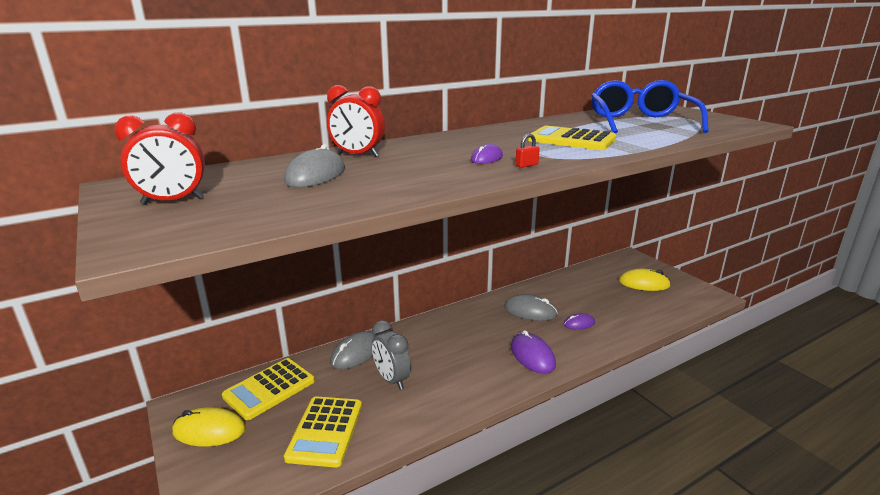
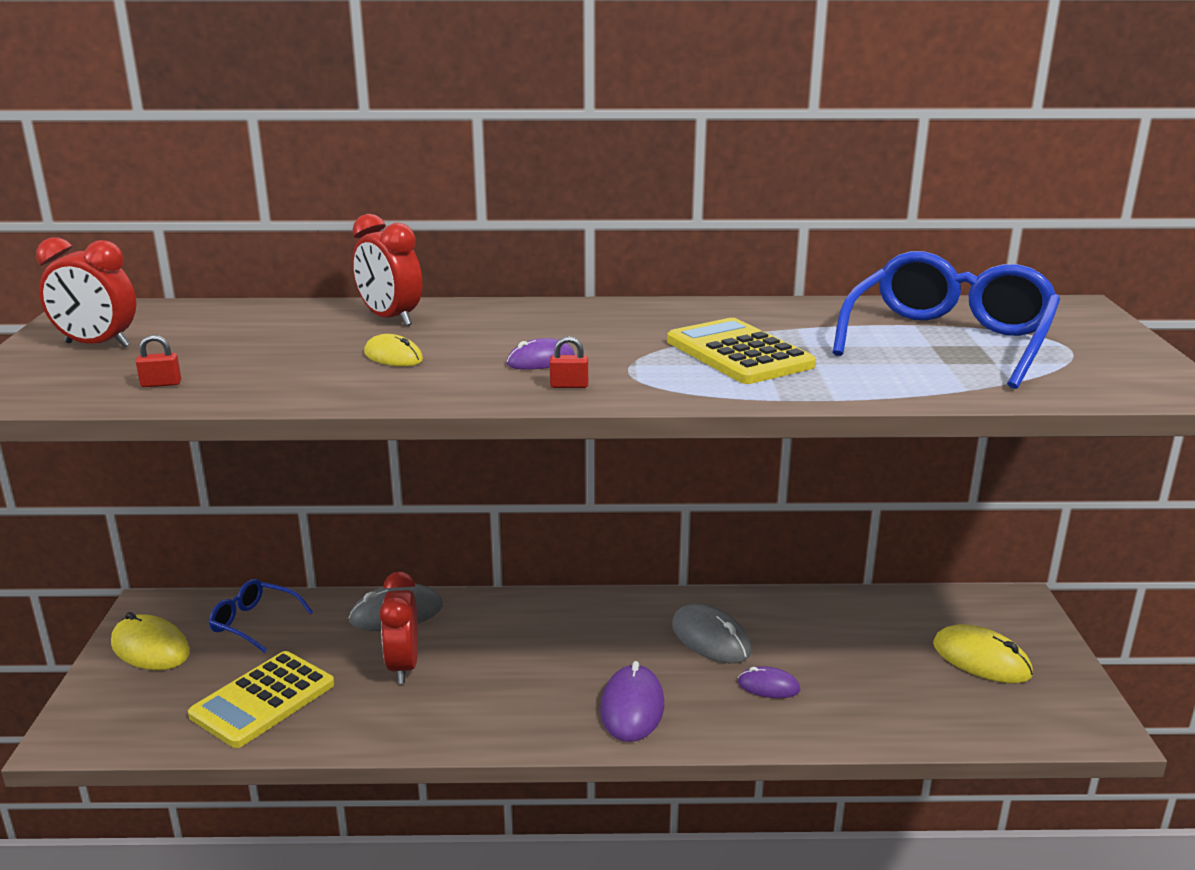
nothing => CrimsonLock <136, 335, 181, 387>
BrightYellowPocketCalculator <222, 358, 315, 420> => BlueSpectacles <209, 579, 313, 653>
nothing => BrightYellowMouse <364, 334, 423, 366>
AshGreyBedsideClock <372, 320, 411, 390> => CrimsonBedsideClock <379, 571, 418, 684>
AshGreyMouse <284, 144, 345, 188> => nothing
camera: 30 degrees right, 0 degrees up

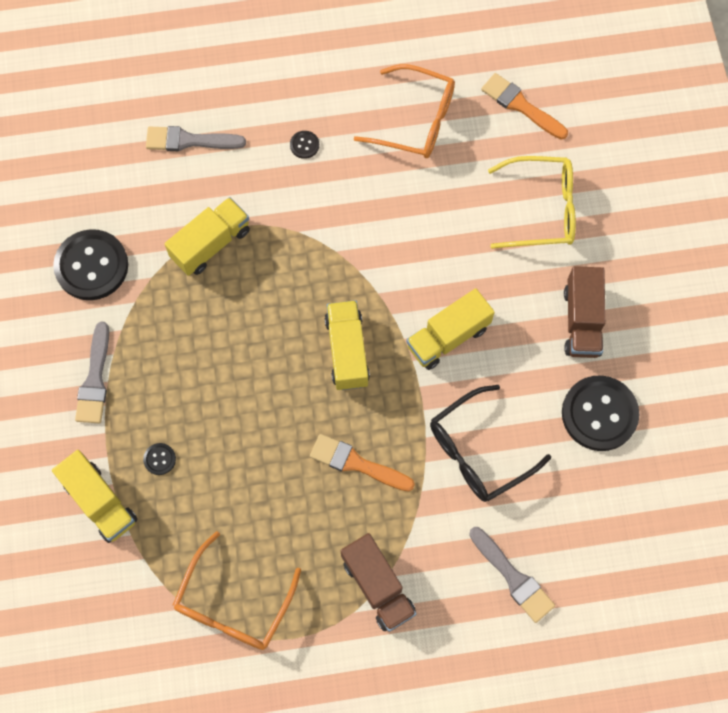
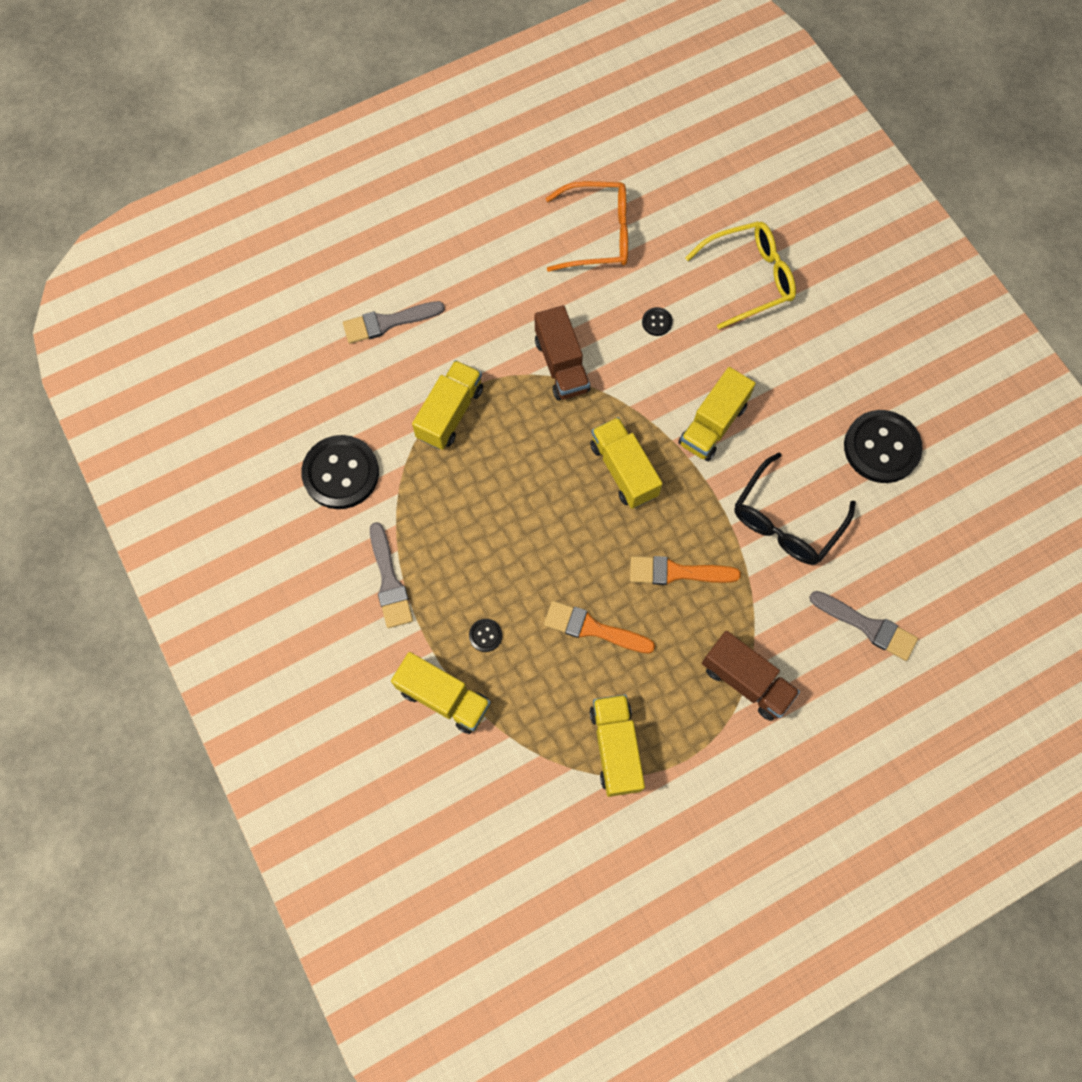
DarkBrownToyTruck <564, 266, 606, 358> => DarkBrownToyTruck <535, 305, 590, 401>, relocated
OrangePaintbrush <481, 73, 568, 139> => OrangePaintbrush <544, 601, 655, 654>, relocated
OrangeSpectacles <173, 531, 301, 650> => BrightYellowToyTruck <590, 694, 645, 797>
EbonySewingButton <290, 131, 319, 159> => EbonySewingButton <642, 307, 673, 336>, relocated
camera: 20 degrees left, 0 degrees up

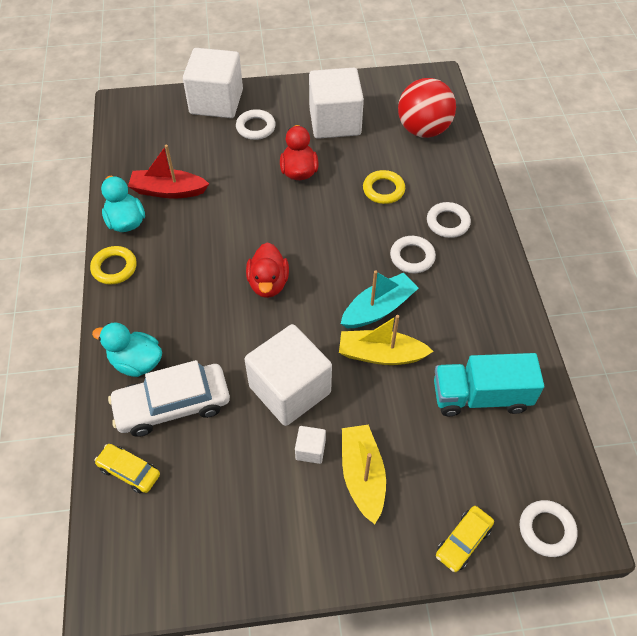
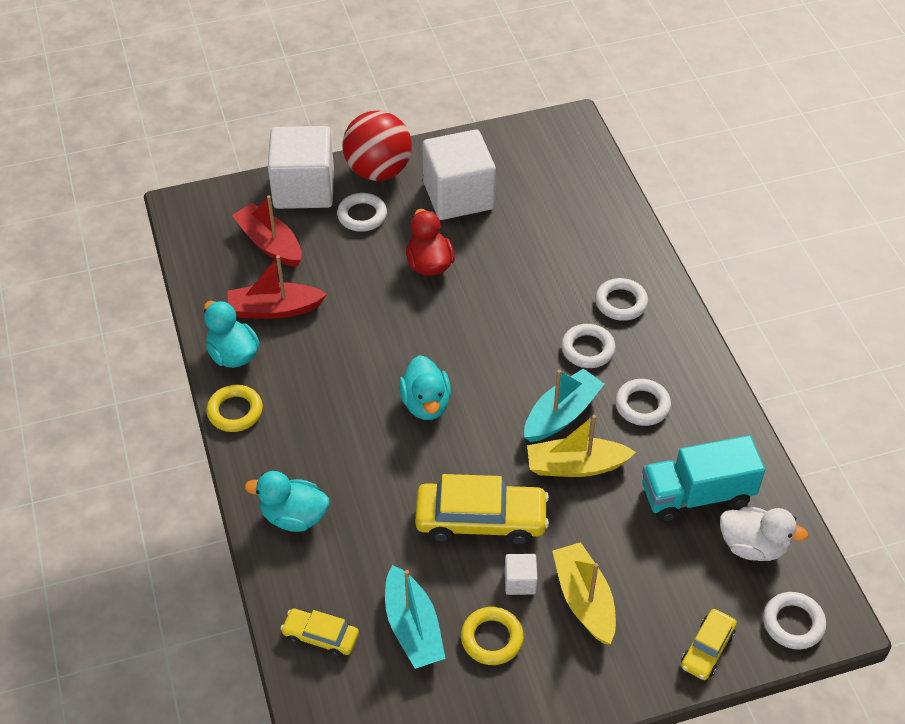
nothing => CrimsonSailboat <232, 195, 302, 267>
CrimsonPlayBall <398, 78, 456, 138> => CrimsonPlayBall <342, 111, 412, 181>, relocated
nothing => TealSailboat <385, 565, 446, 669>
CrimsonToyDuck <246, 242, 289, 298> => TealToyDuck <399, 355, 451, 420>
PureWhiteBlock <245, 324, 332, 426> => BrightYellowAutomobile <415, 474, 549, 545>
BrightYellowHoop <363, 170, 405, 204> => BrightYellowHoop <461, 607, 524, 665>, relocated
nothing => PureWhiteHoop <615, 379, 671, 426>
nothing => PureWhiteToyDuck <720, 507, 808, 561>
PureWhiteAutomobile <108, 360, 230, 437> => nothing
camera: 10 degrees left, 5 degrees down

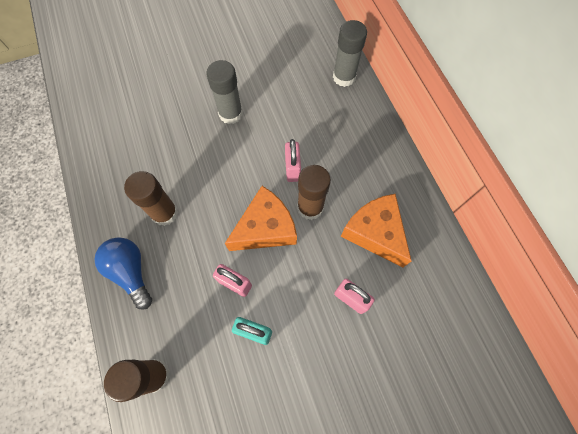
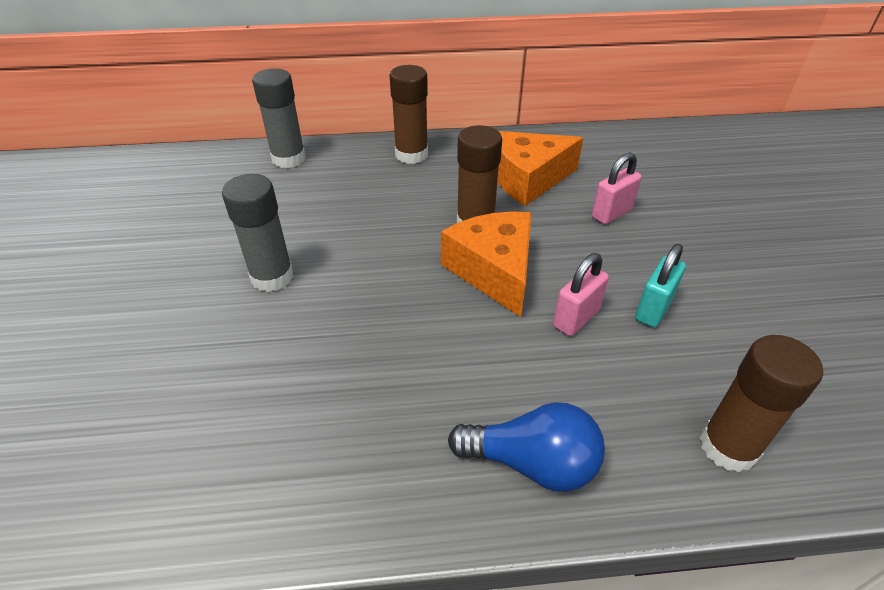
DarkBrownGlue <124, 171, 178, 226> => DarkBrownGlue <390, 65, 428, 164>, relocated
BlueLightbulb <94, 237, 152, 310> => BlueLightbulb <448, 402, 605, 492>, 150 degrees counterclockwise
PinkLock <285, 139, 301, 182> => nothing
camera: 75 degrees left, 25 degrees down

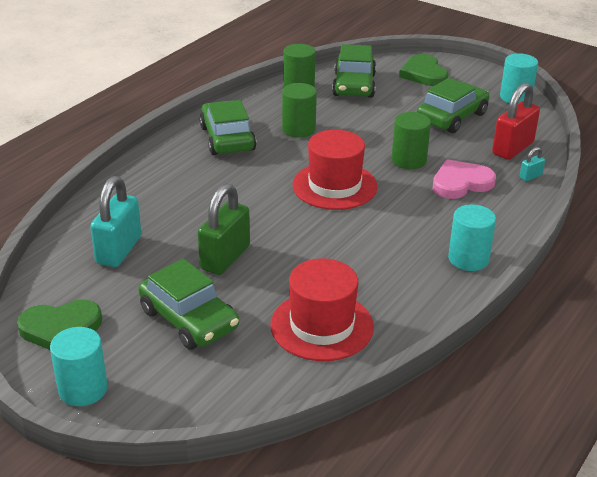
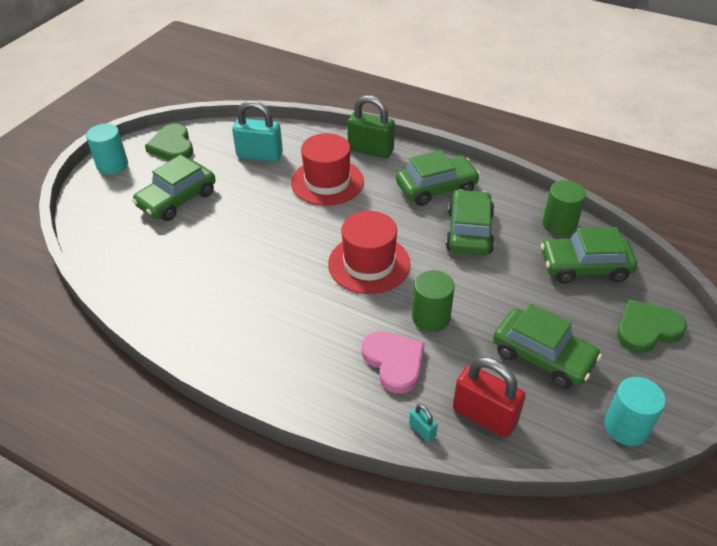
CrimsonTopHat <270, 258, 374, 361> => CrimsonTopHat <291, 133, 364, 206>, relocated
LeafGreenLock <198, 183, 250, 275> => LeafGreenLock <347, 95, 395, 159>, relocated
LeafGreenSolidCylinder <282, 83, 317, 137> => LeafGreenAutomobile <446, 189, 494, 255>
TealSolidCylinder <448, 205, 496, 271> => nothing
camera: 85 degrees right, 10 degrees up

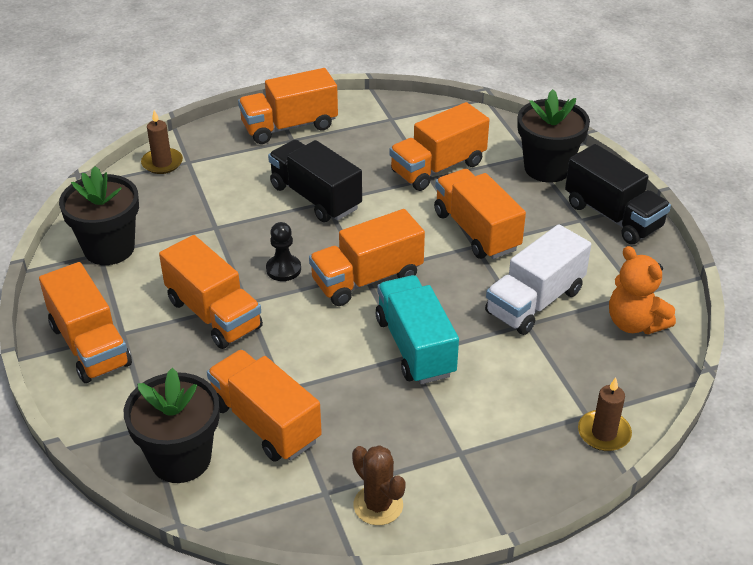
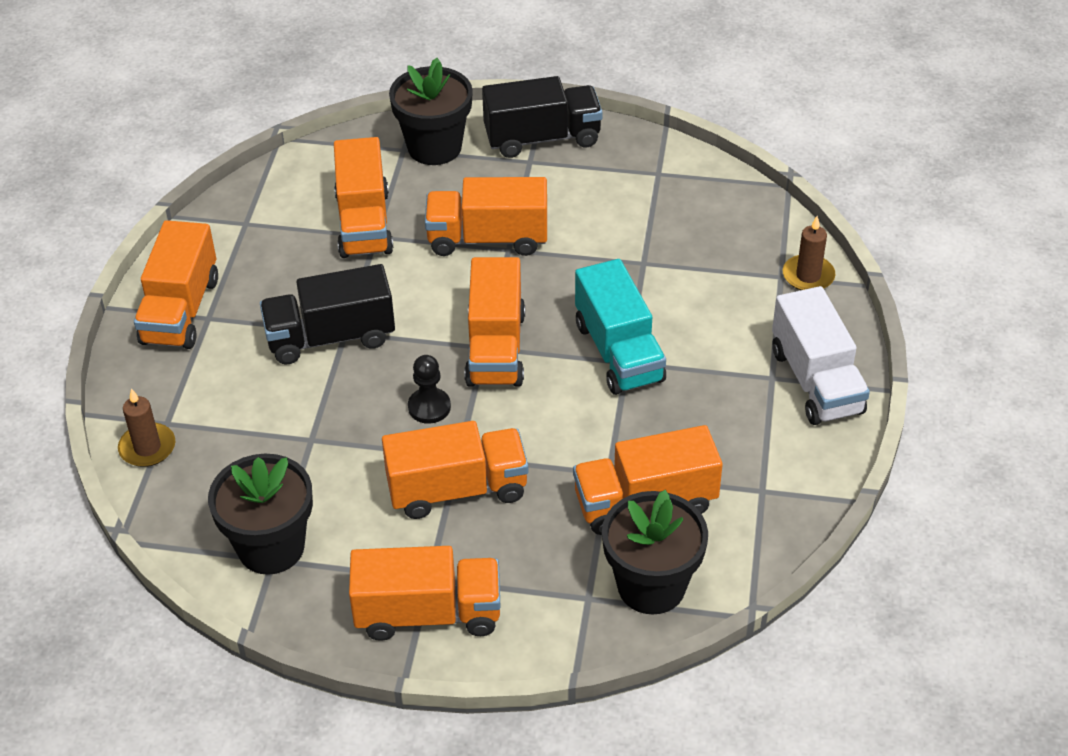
TealToyTruck <376, 275, 459, 384> => TealToyTruck <575, 259, 666, 395>, 120 degrees counterclockwise
PureWhiteToyTruck <485, 224, 591, 335> => PureWhiteToyTruck <772, 286, 870, 425>, relocated
DarkBrownCactus <352, 445, 406, 525> => nothing
OrangeTeddyBear <609, 246, 676, 334> => nothing
camera: 60 degrees left, 5 degrees up

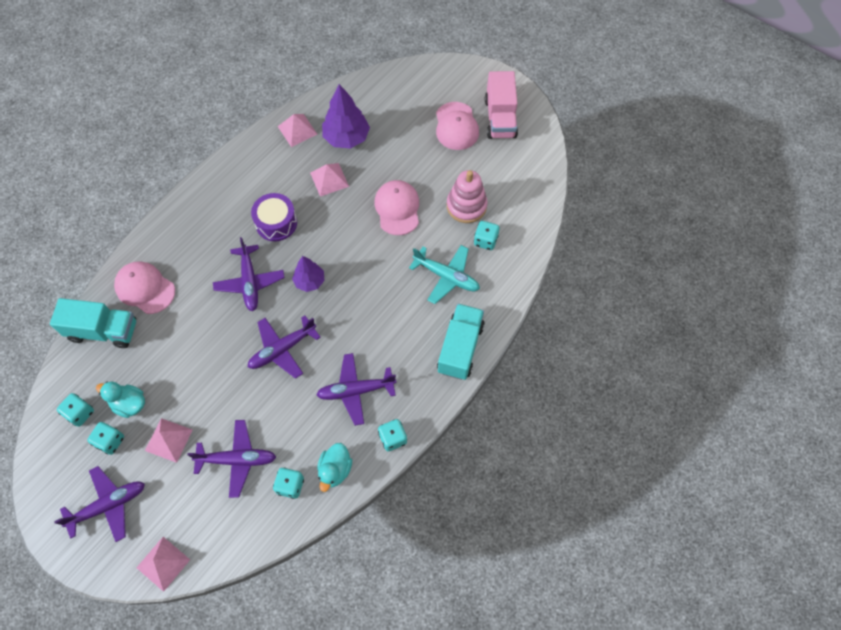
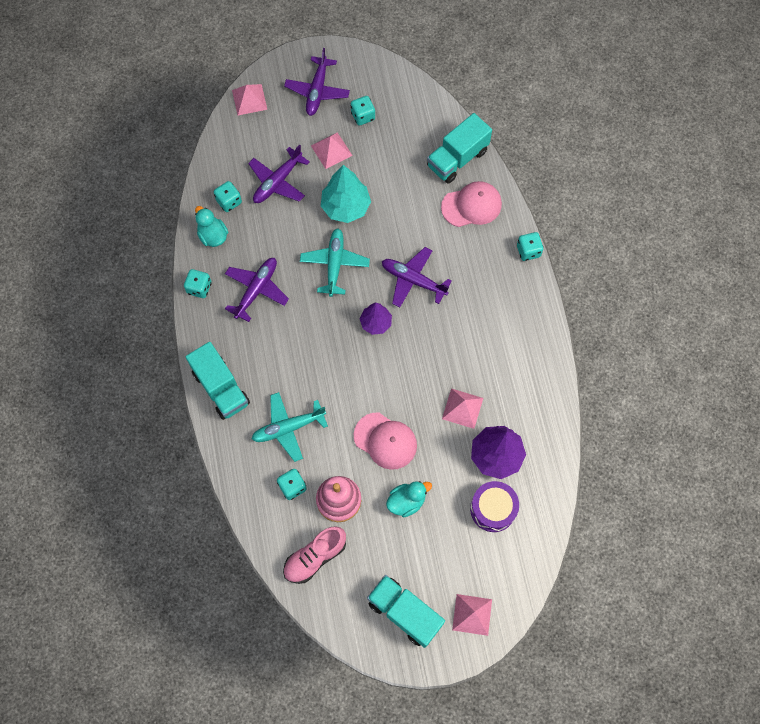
nothing => PinkShoe <283, 526, 346, 584>
VioletAeroplane <248, 316, 321, 379> => TealAeroplane <300, 229, 370, 297>
nothing => TealToyTree <321, 165, 371, 223>
PinkToyTruck <485, 71, 518, 139> => TealToyTruck <367, 575, 445, 648>
TealToyDuck <96, 382, 145, 418> => TealToyDuck <386, 481, 432, 517>, relocated
PinkPyramidShape <277, 114, 318, 147> => PinkPyramidShape <452, 594, 492, 636>, relocated
VioletToyDrum <251, 193, 297, 241> => VioletToyDrum <470, 481, 519, 532>, relocated
TealDice <57, 393, 94, 427> => TealDice <517, 232, 544, 261>, relocated
PinkBaseballCap <436, 102, 479, 150> => nothing
camera: 130 degrees right, 5 degrees up

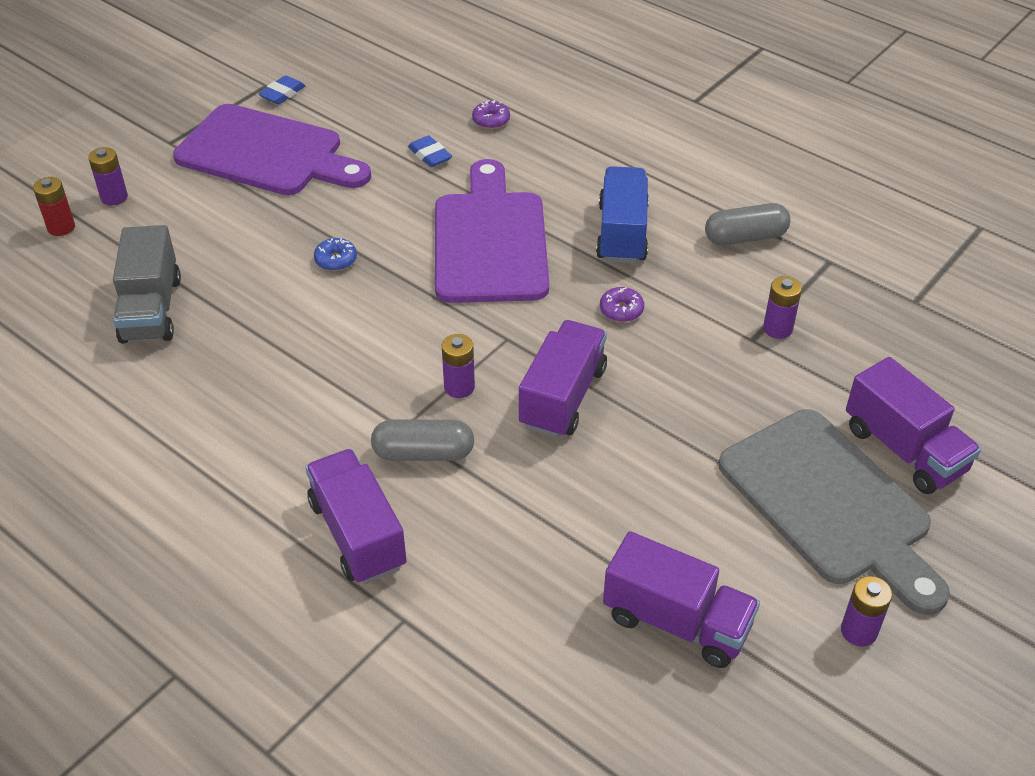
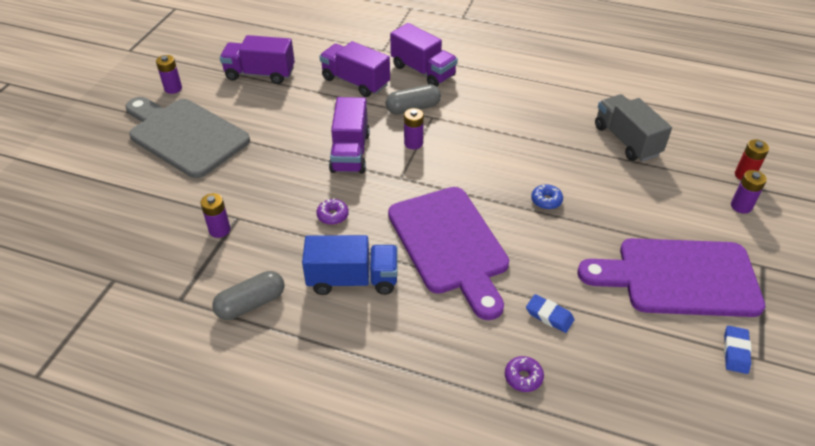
BlueToyTruck <596, 166, 649, 263> => BlueToyTruck <302, 235, 398, 295>, 75 degrees counterclockwise
VioletToyTruck <846, 357, 981, 494> => VioletToyTruck <319, 41, 390, 97>, relocated
camera: 160 degrees right, 0 degrees up

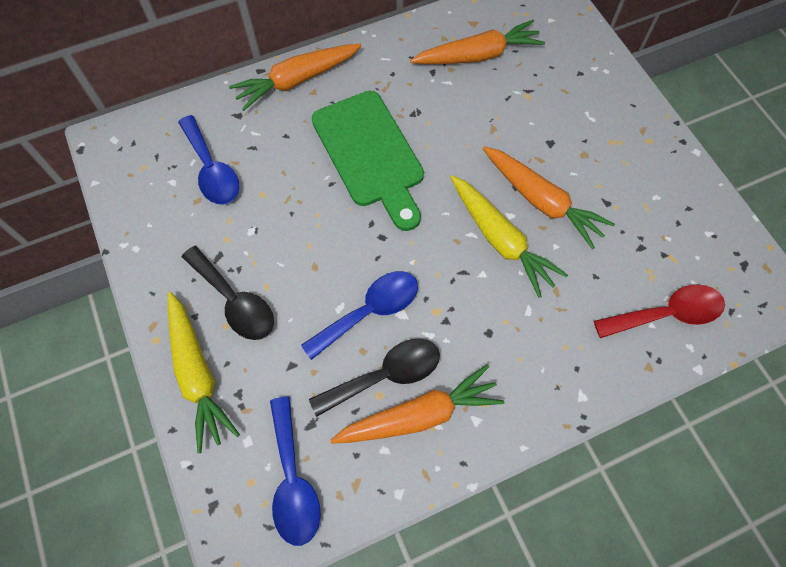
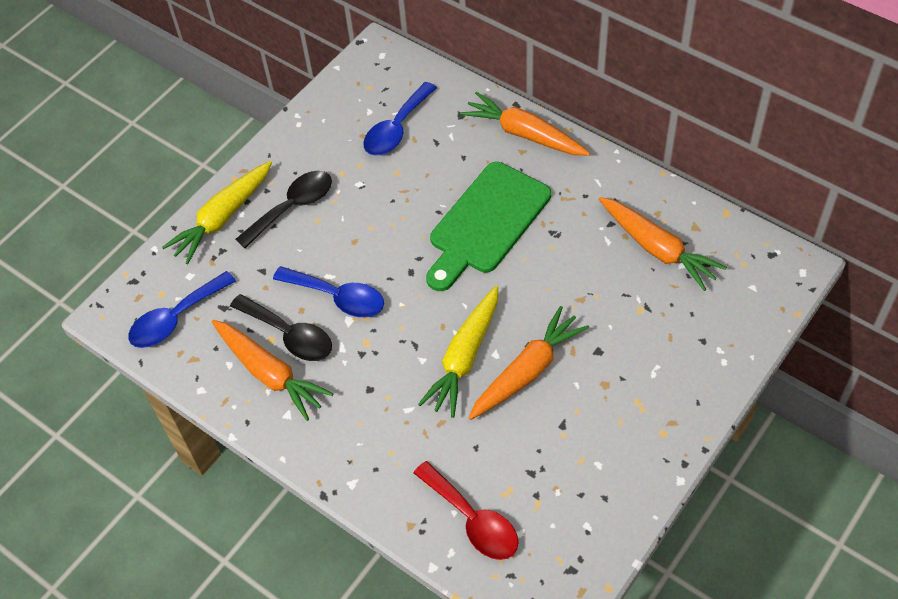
EbonyTeaspoon <182, 246, 274, 340> => EbonyTeaspoon <235, 171, 332, 249>, 150 degrees counterclockwise
OrangeCarrot <483, 146, 615, 250> => OrangeCarrot <468, 306, 589, 420>, 150 degrees counterclockwise
camera: 65 degrees right, 10 degrees down

